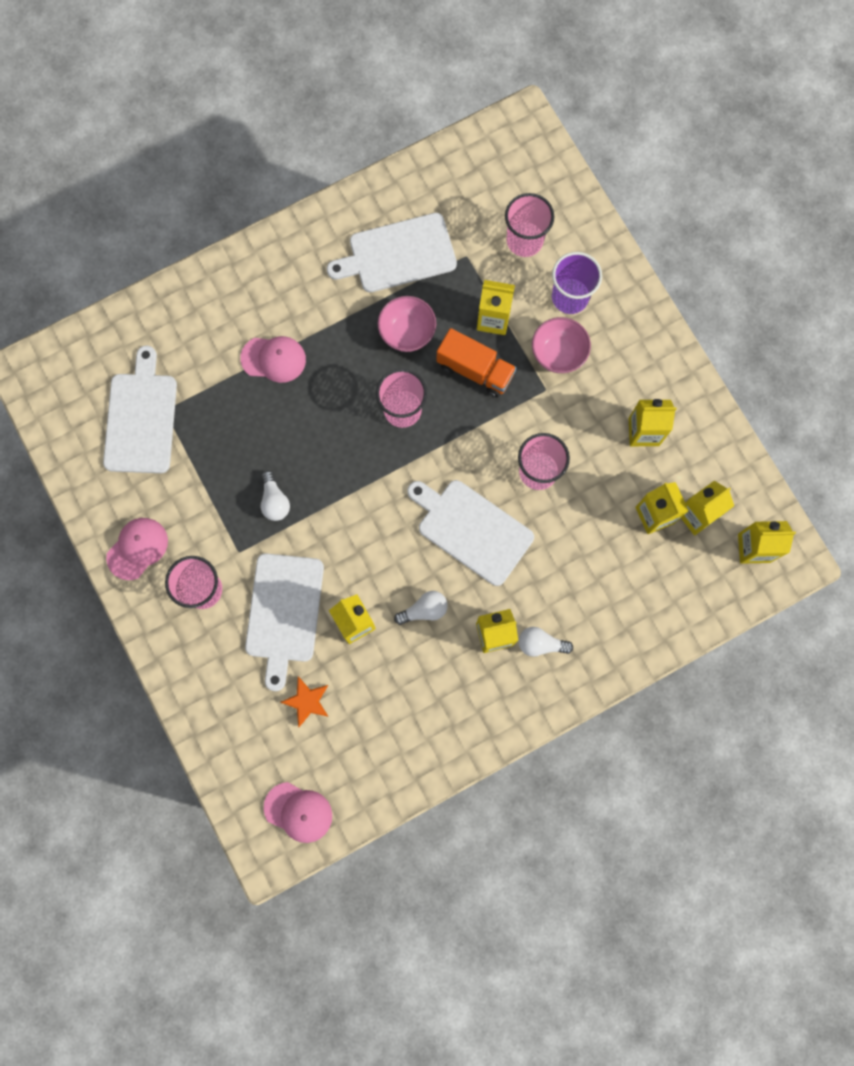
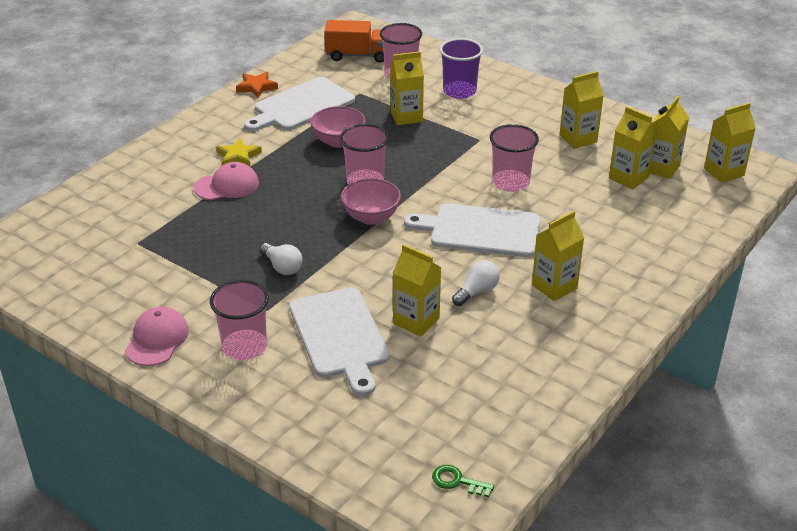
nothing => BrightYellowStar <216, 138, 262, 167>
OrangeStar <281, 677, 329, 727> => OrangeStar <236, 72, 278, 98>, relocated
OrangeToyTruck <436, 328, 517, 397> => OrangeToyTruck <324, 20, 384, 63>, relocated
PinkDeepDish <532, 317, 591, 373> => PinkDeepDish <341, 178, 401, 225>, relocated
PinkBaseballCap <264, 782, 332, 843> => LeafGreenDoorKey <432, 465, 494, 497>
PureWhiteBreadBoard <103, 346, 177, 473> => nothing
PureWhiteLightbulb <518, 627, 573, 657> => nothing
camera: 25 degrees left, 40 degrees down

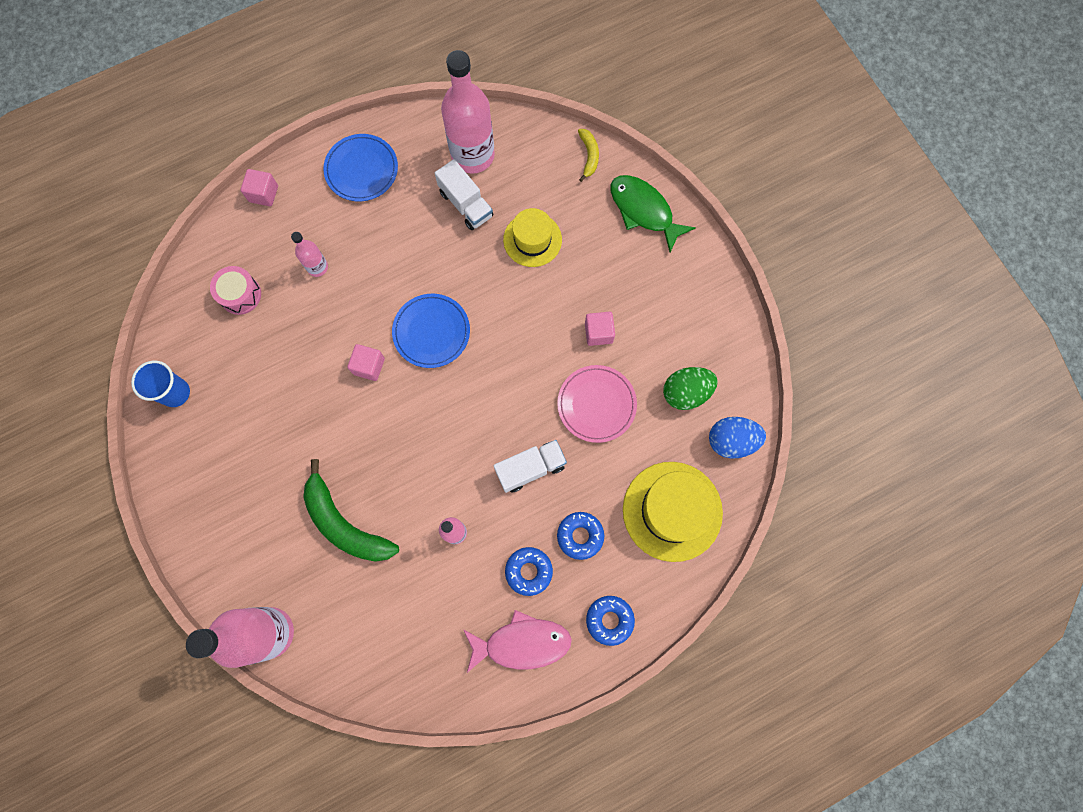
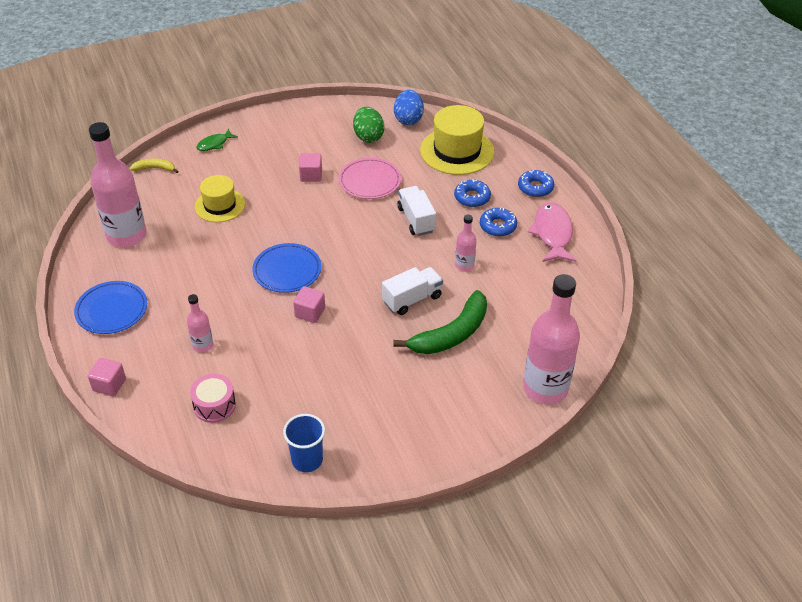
LeafGreenToyFish <611, 175, 695, 252> => LeafGreenToyFish <196, 129, 238, 151>, x0.56
PureWhiteToyTruck <435, 159, 493, 230> => PureWhiteToyTruck <382, 267, 443, 315>, relocated
camera: 85 degrees left, 30 degrees down

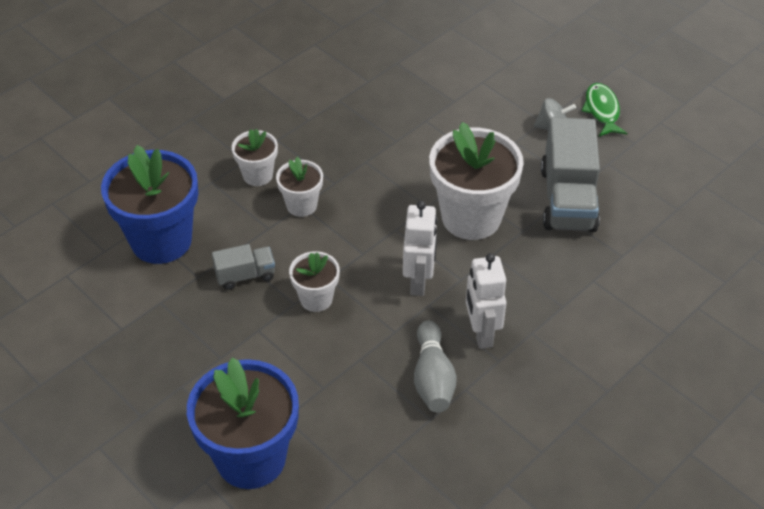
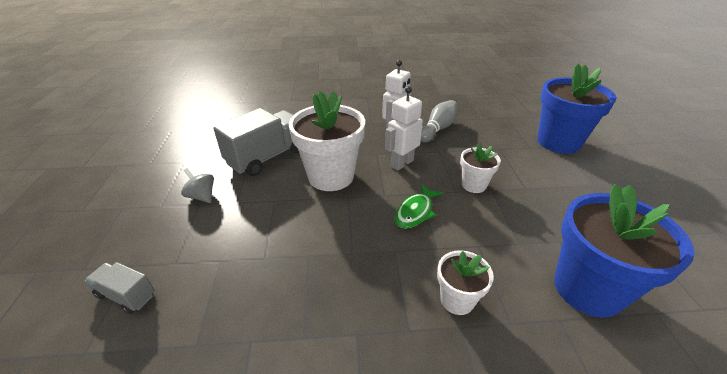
AshGreyToyTruck <212, 244, 275, 290> => AshGreyToyTruck <85, 262, 155, 314>, relocated
LeafGreenToyFish <581, 83, 627, 137> => LeafGreenToyFish <395, 184, 443, 229>, relocated
PureWhitePlantPot <276, 157, 323, 217> => nothing
camera: 140 degrees left, 10 degrees down

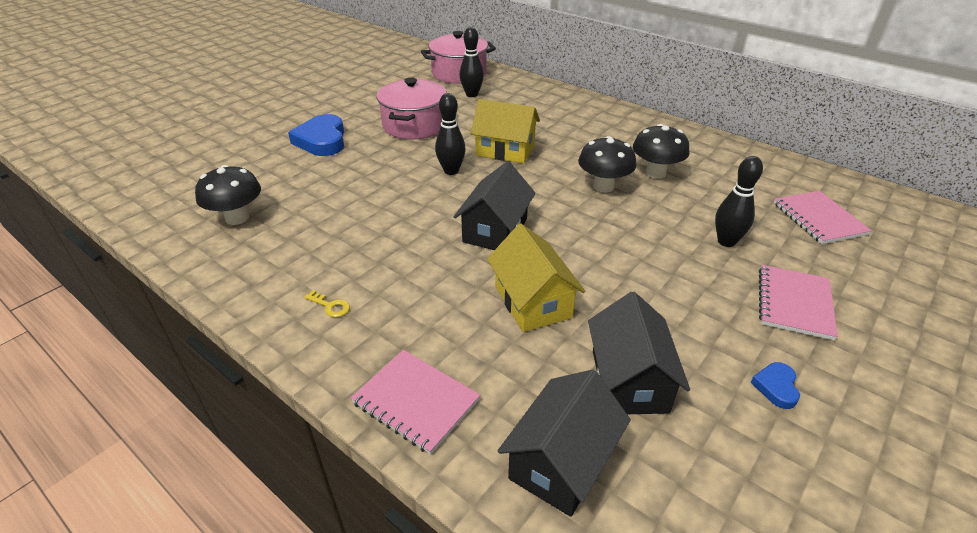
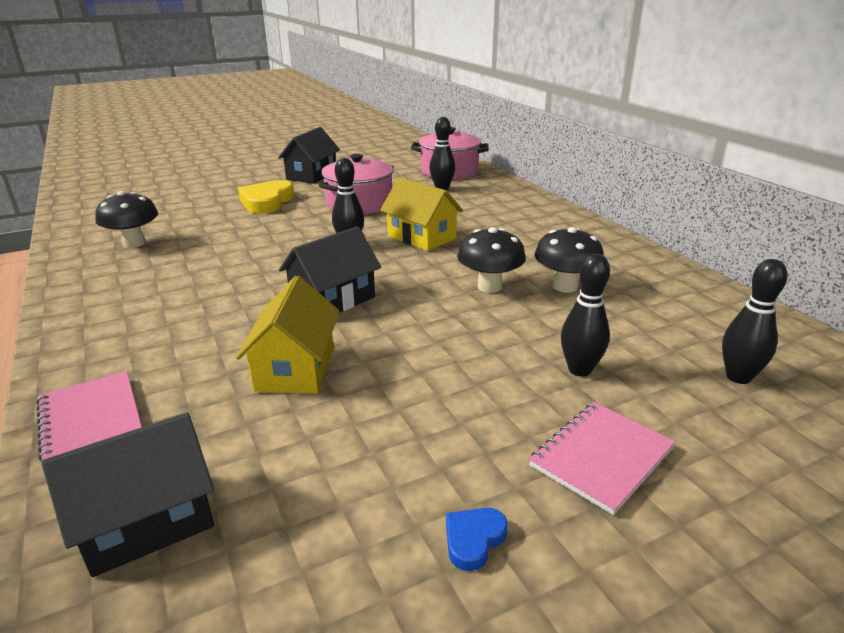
BlueLoveHeart <288, 114, 344, 156> => BrightYellowLoveHeart <238, 180, 294, 214>
EbonyCottage <588, 292, 690, 414> => EbonyCottage <278, 127, 340, 184>, relocated
PinkNotepad <774, 191, 872, 244> => EbonyTenpin <722, 259, 788, 384>
BrightYellowDoorKey <304, 290, 350, 317> => nothing
camera: 25 degrees right, 10 degrees down

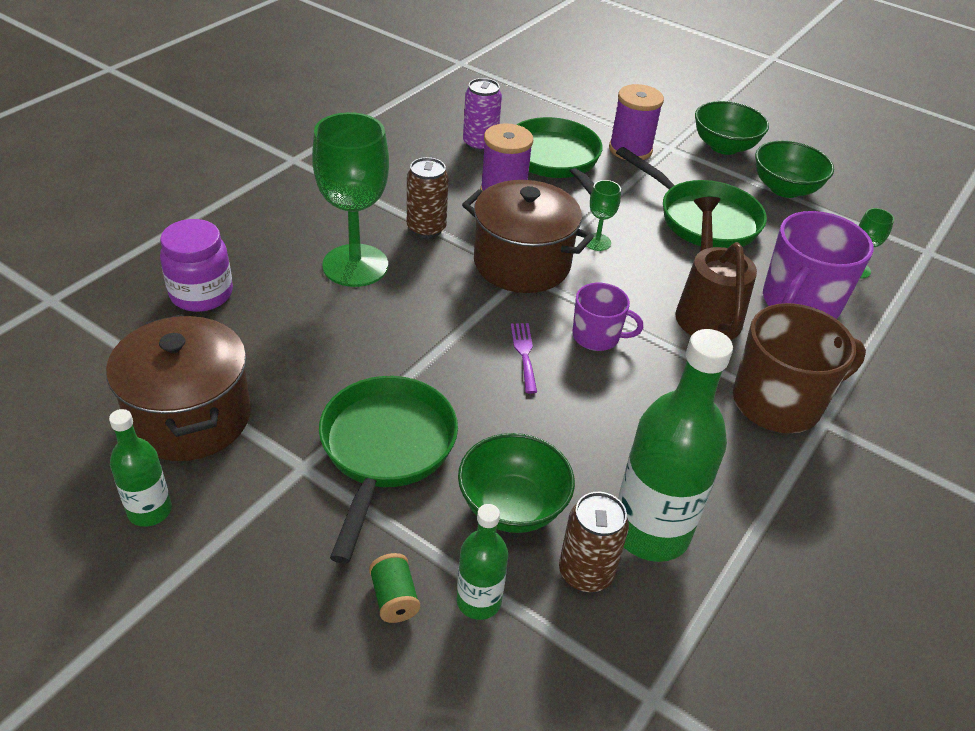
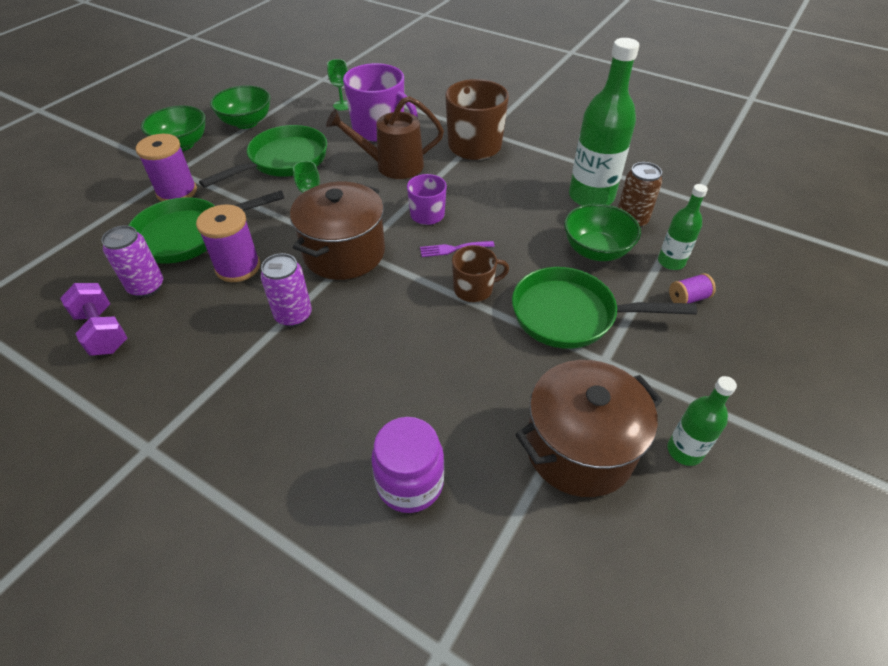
nothing => VioletHandWeight <60, 283, 127, 355>
DarkBrownCan <407, 157, 449, 238> => VioletCan <260, 253, 312, 327>
nothing => DarkBrownTeaMug <452, 245, 509, 302>
LeafGreenSpool <369, 553, 420, 623> => VioletSpool <669, 273, 716, 303>
LeafGreenGoblet <312, 112, 389, 287> => nothing
camera: 90 degrees left, 5 degrees up

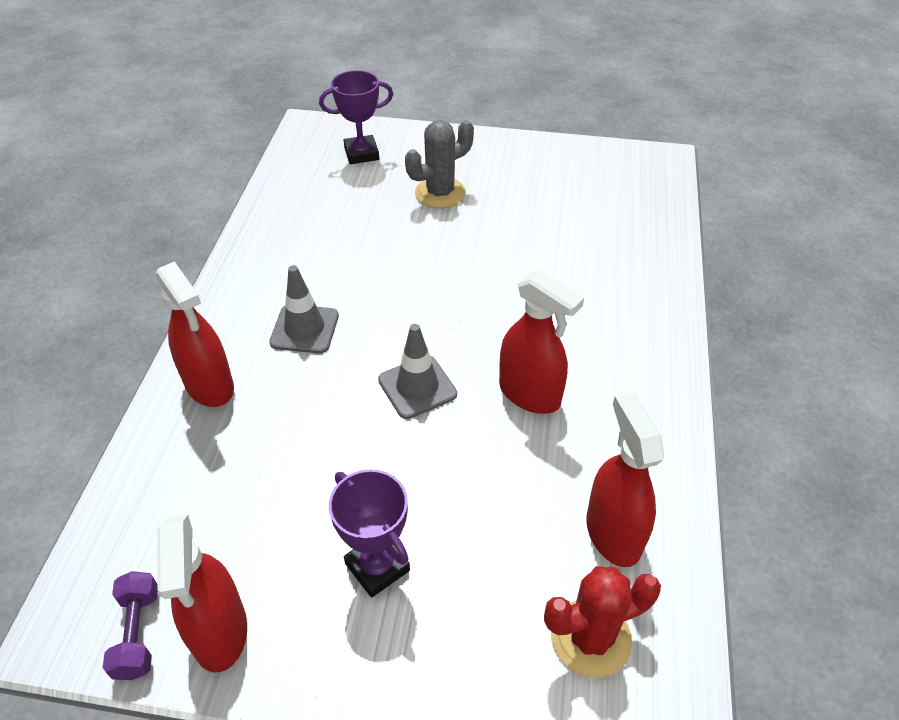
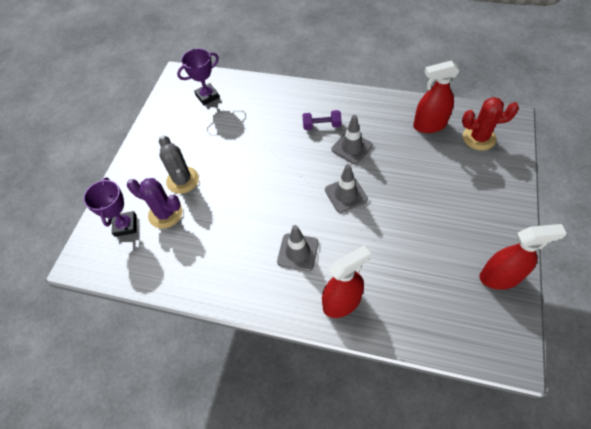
nothing => VioletCactus <127, 178, 182, 229>
VioletAwardCup <329, 469, 410, 598> => VioletAwardCup <177, 48, 219, 105>, relocated
VioletHandWeight <103, 571, 158, 680> => VioletHandWeight <302, 110, 342, 130>, relocated
CrimsonSprayCleaner <499, 270, 584, 414> => AshGreyTrafficCone <331, 115, 373, 164>
CrimsonCactus <544, 566, 661, 678> => CrimsonCactus <462, 97, 519, 150>, 75 degrees counterclockwise
camera: 80 degrees left, 10 degrees up

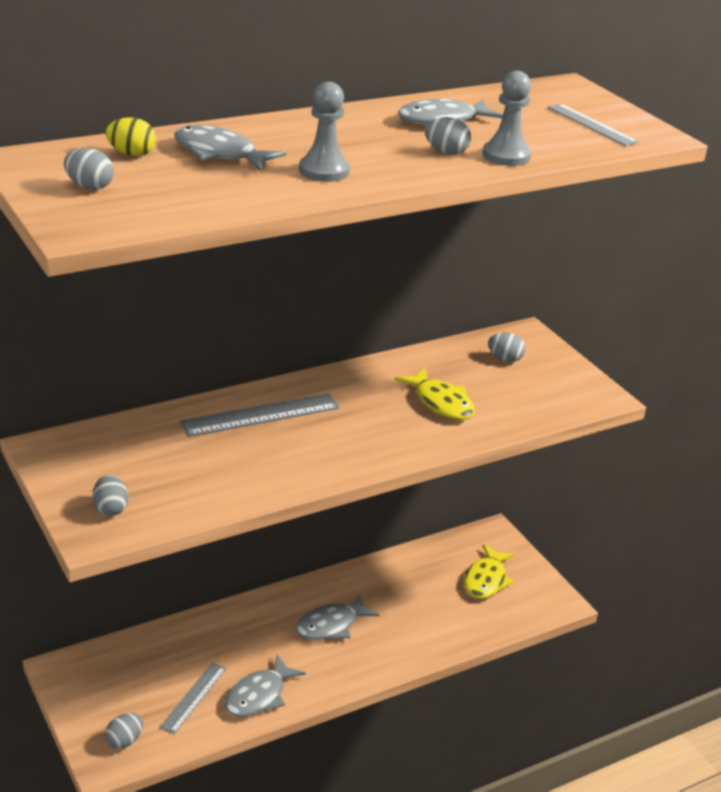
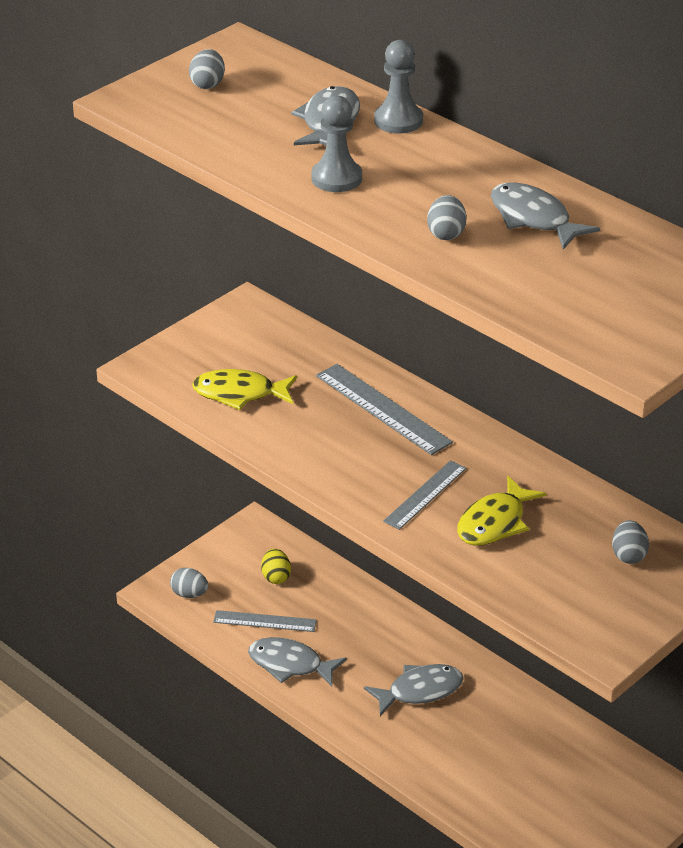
BrightYellowToyFish <464, 544, 515, 599> => BrightYellowToyFish <192, 369, 297, 410>, relocated
BrightYellowEgg <106, 117, 156, 156> => BrightYellowEgg <261, 548, 291, 584>, relocated
AshGreyToyFish <296, 594, 379, 640> => AshGreyToyFish <364, 664, 464, 716>, 120 degrees clockwise
AshGreyChessPawn <483, 71, 531, 166> => AshGreyChessPawn <374, 40, 423, 134>, relocated
AshGreyStraightedge <548, 104, 639, 146> => AshGreyStraightedge <383, 460, 466, 530>, relocated
AshGreyEgg <92, 475, 128, 516> => nothing
camera: 75 degrees right, 5 degrees up

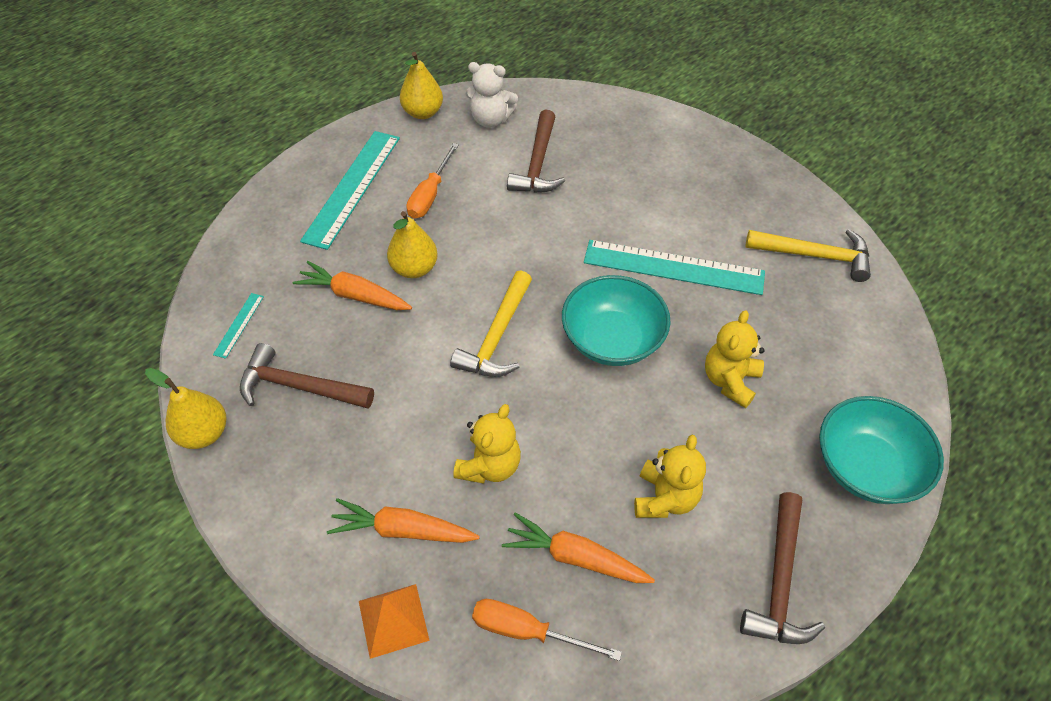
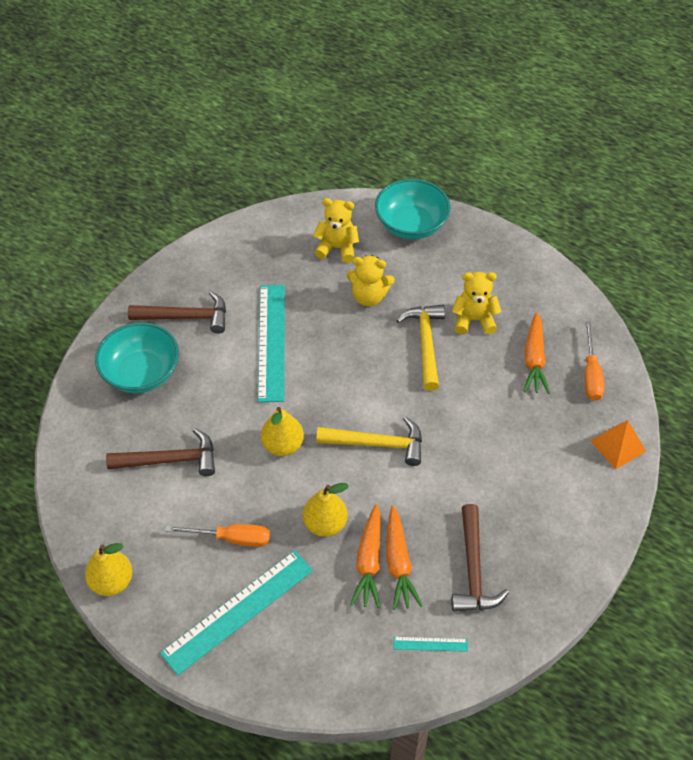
TealDeepDish <562, 275, 671, 366> => TealDeepDish <95, 322, 179, 393>, relocated
DarkBrownClawHammer <740, 492, 825, 644> => DarkBrownClawHammer <128, 291, 226, 334>, relocated
TealStraightedge <300, 131, 400, 250> => TealStraightedge <160, 550, 313, 676>, 45 degrees counterclockwise
BrightYellowPearFruit <145, 368, 227, 449> => BrightYellowPearFruit <261, 407, 304, 456>, relocated
BrightYellowTeddyBear <453, 404, 521, 484> => BrightYellowTeddyBear <313, 198, 359, 263>, relocated
OrangeCarrot <327, 498, 480, 543> => OrangeCarrot <386, 505, 422, 610>, relocated
BrightYellowClawHammer <745, 229, 871, 282> => BrightYellowClawHammer <396, 305, 445, 391>, relocated
PureWhiteTeddyBear <466, 62, 518, 128> => nothing
camera: 105 degrees left, 0 degrees up

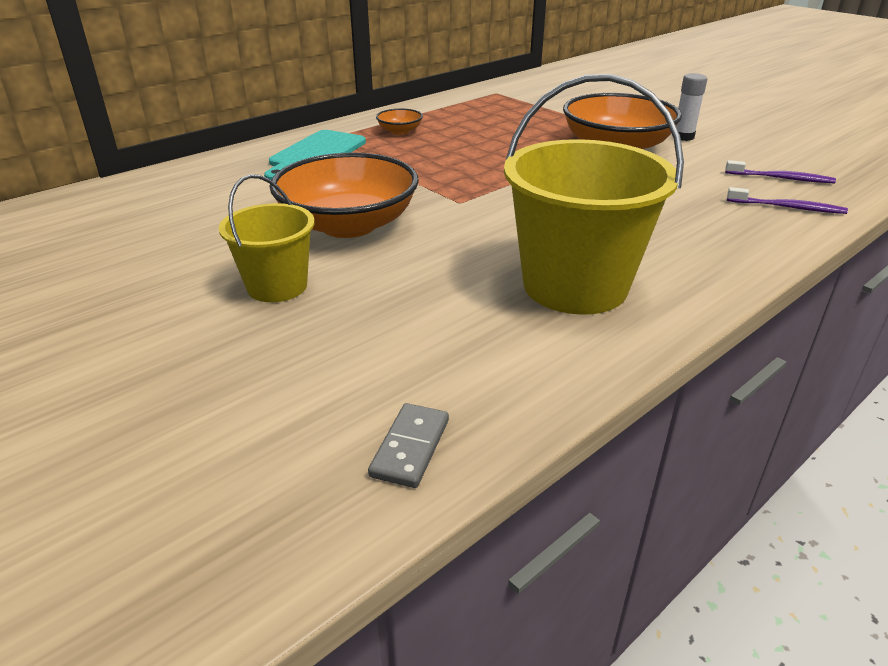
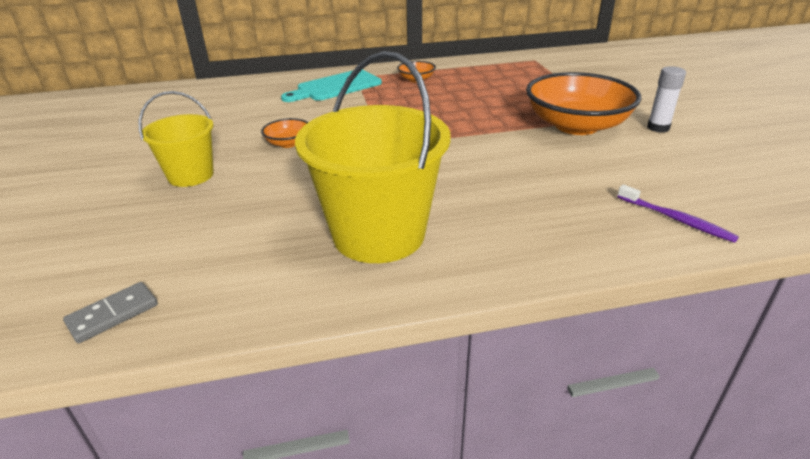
OrangeDeepDish <270, 152, 419, 238> => OrangeDeepDish <261, 118, 308, 148>, x0.44
VioletToothbrush <725, 160, 836, 183> => nothing
camera: 30 degrees right, 0 degrees up

